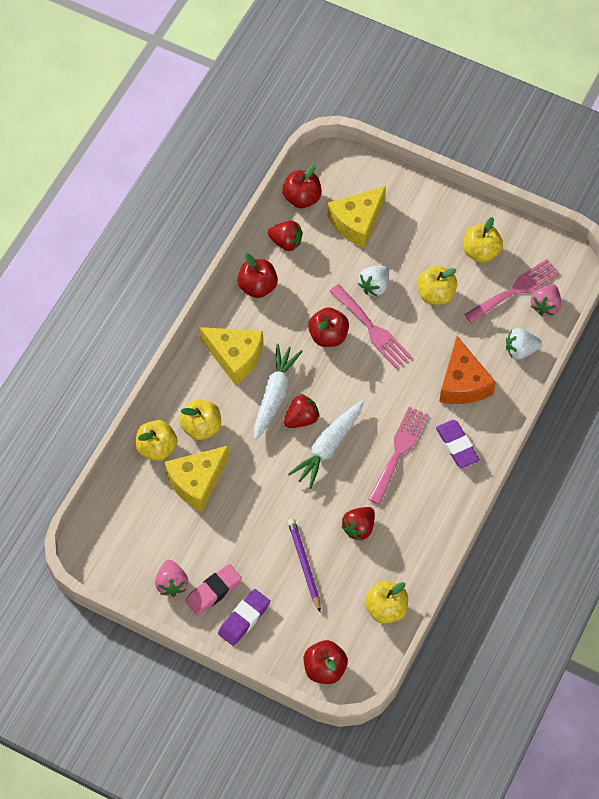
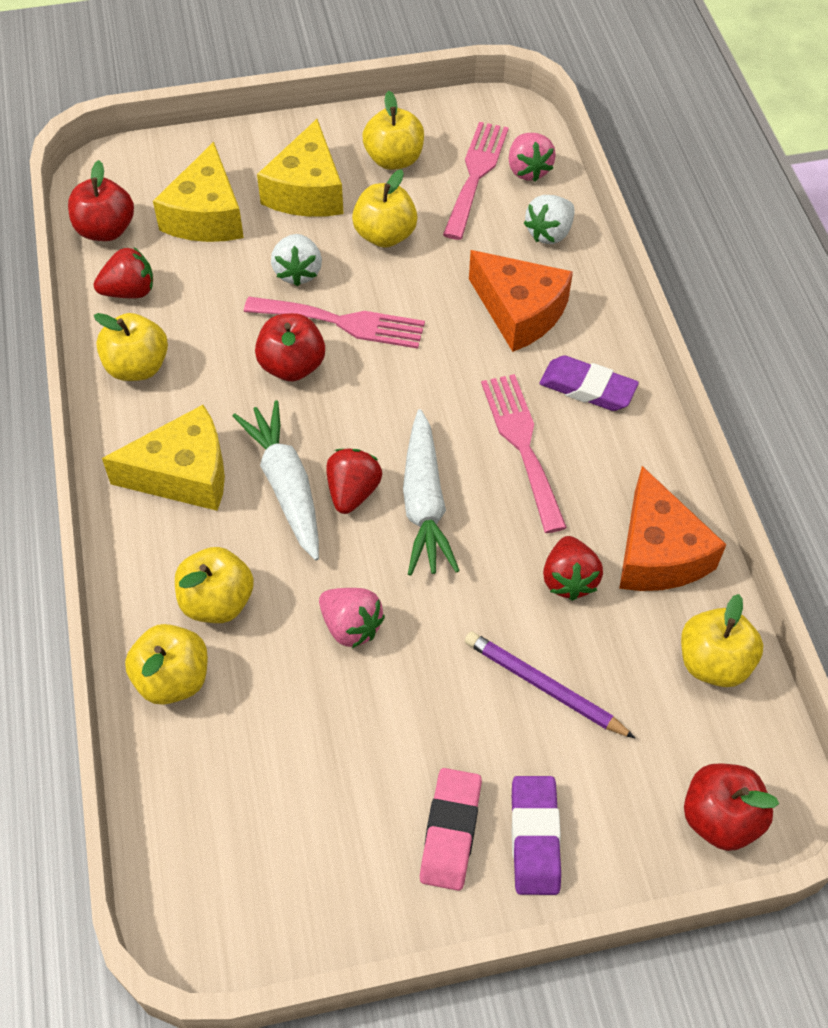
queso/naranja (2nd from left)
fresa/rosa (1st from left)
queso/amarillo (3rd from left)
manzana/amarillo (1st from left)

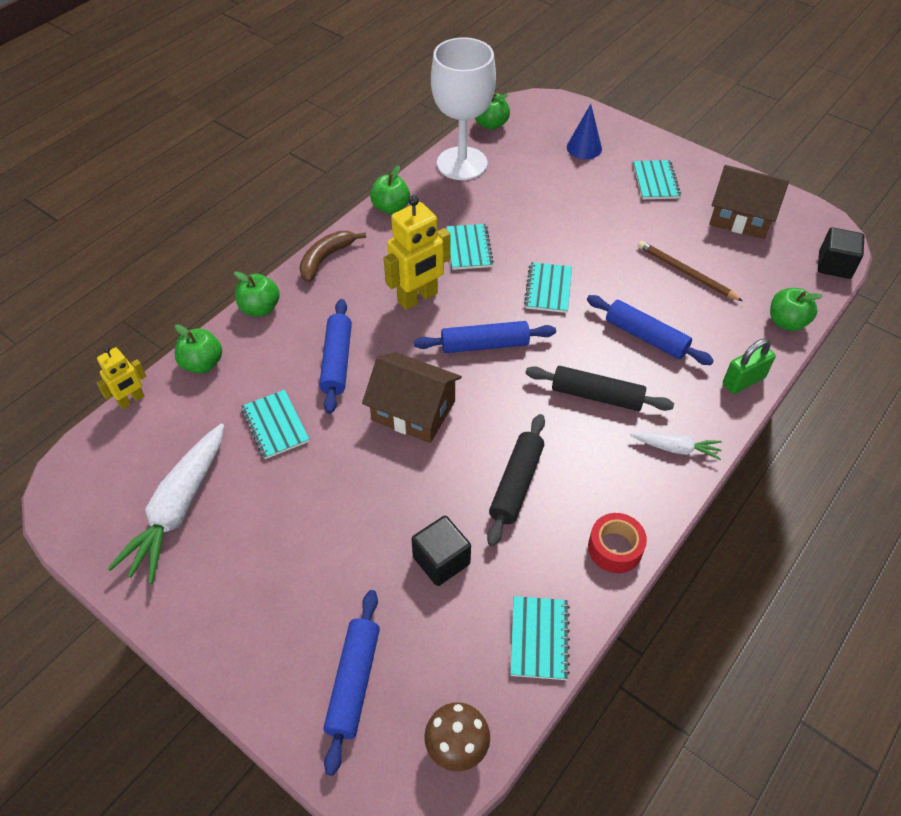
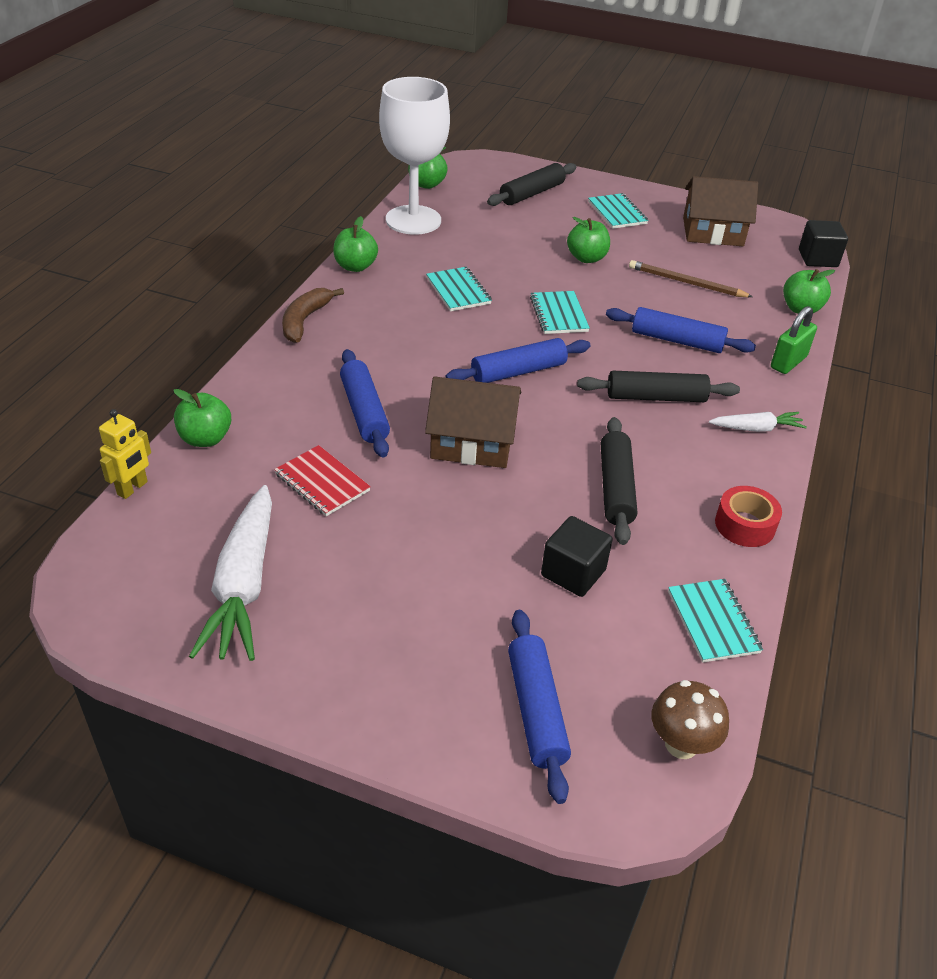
robot/amarillo (2nd from left in the first image)
manzana/verde (4th from left)
rodillo/negro (1st from left)
cuaderno/rojo

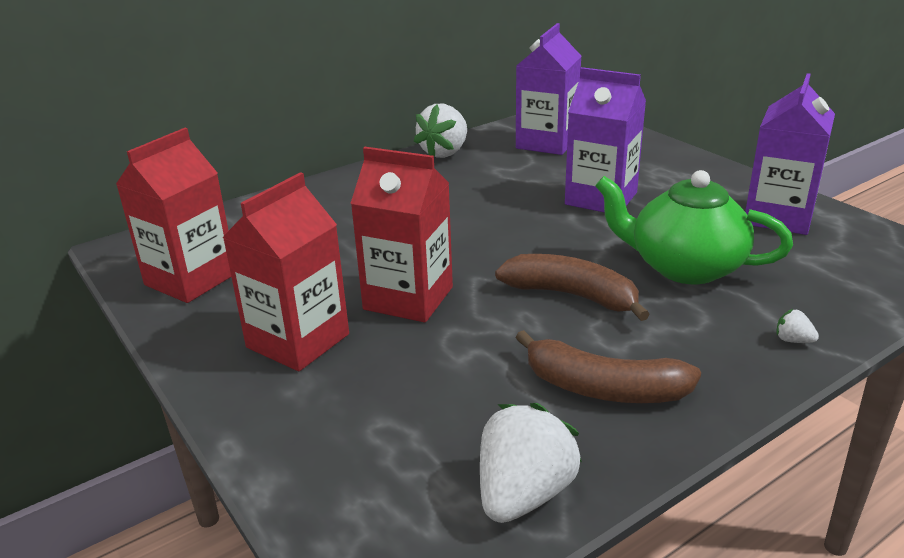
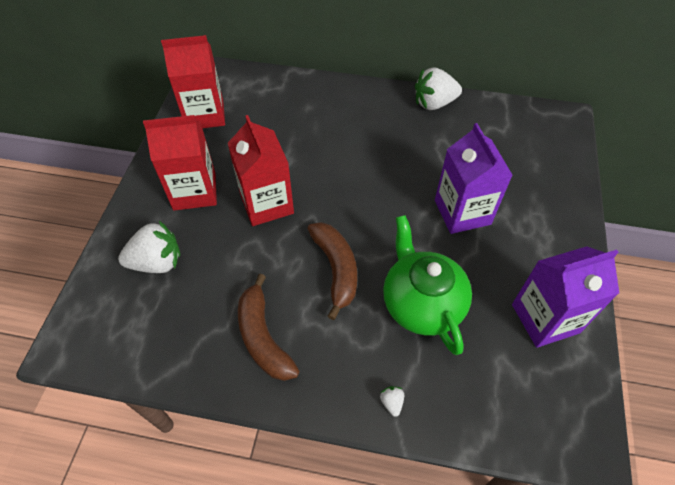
cartón de leche/morado (1st from left in the first image)
fresa/blanco (1st from left)

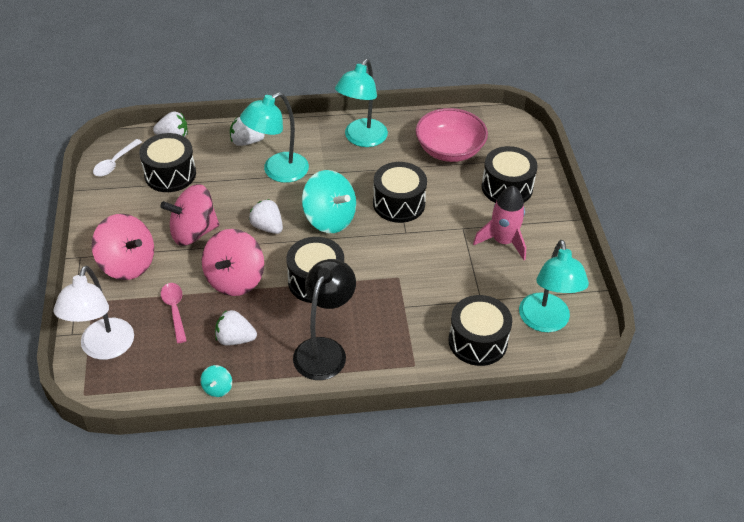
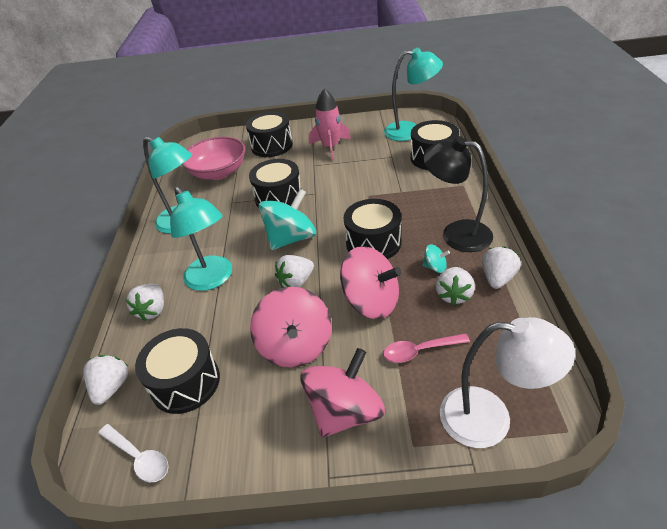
fresa/blanco (5th from left)
peonza/turquesa (2nd from left)

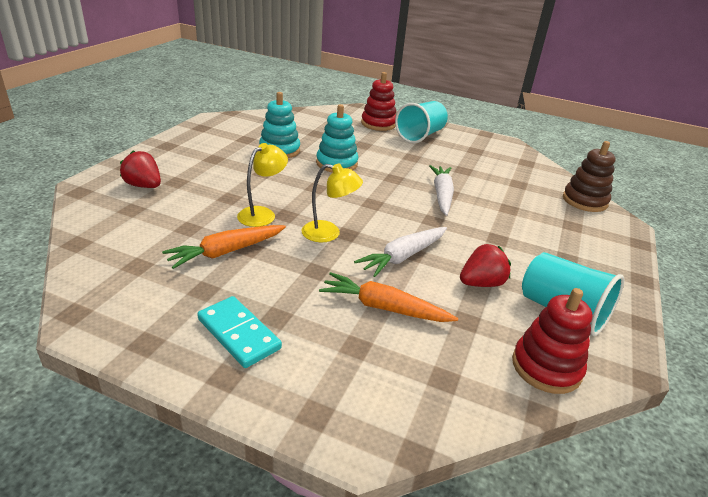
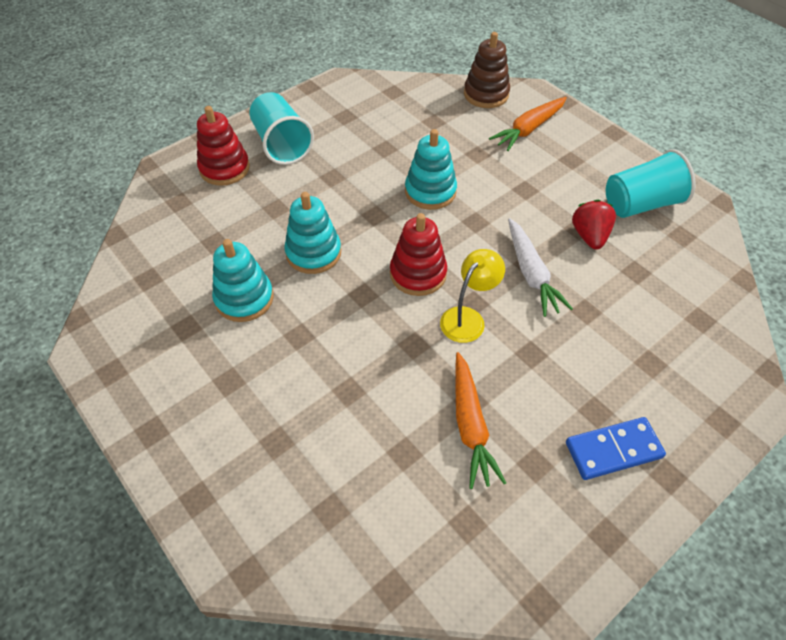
fresa/rojo (1st from left in the first image)
lámpara/amarillo (1st from left in the first image)
zanahoria/naranja (2nd from left)
juguete apilable/rojo (2nd from left)
juguete apilable/turquesa (3rd from left)
ficha de dominó/azul

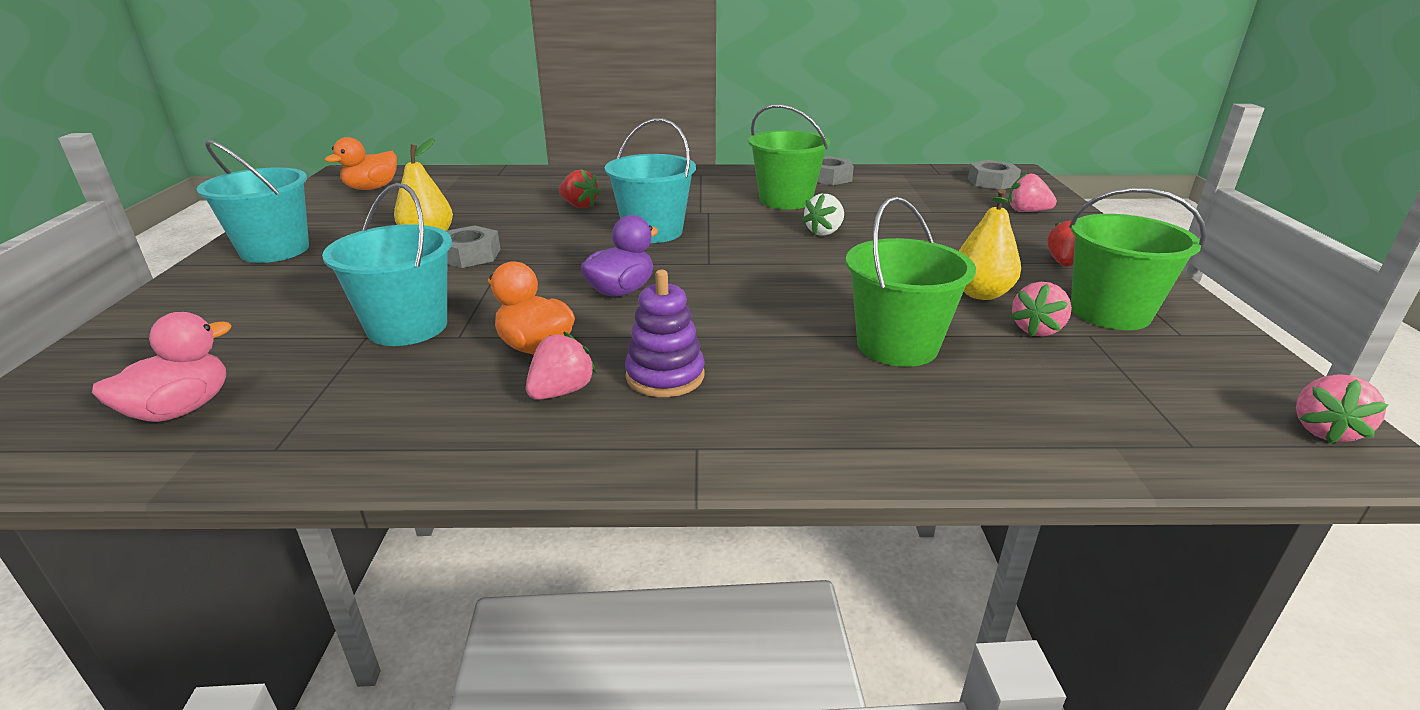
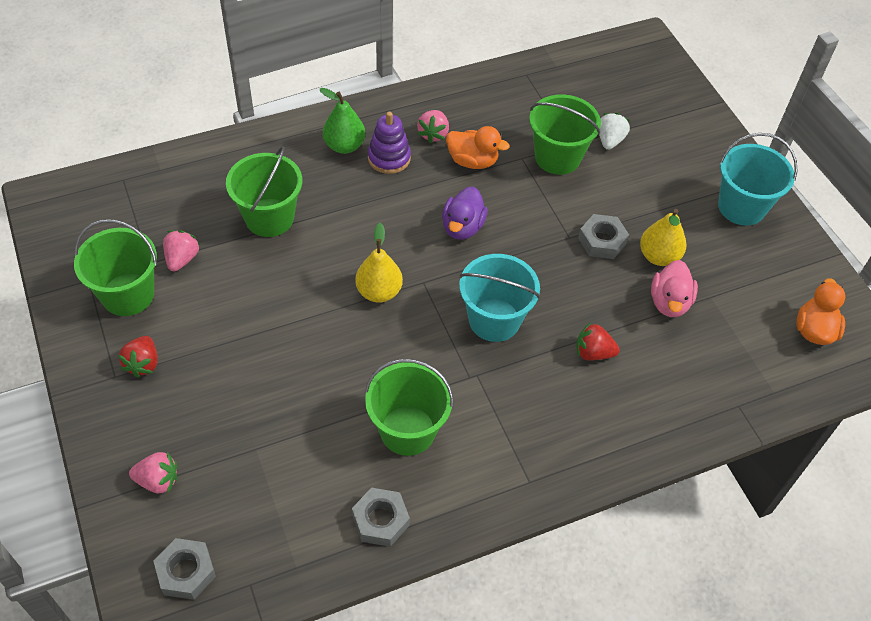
fresa/rosa (4th from left in the first image)
pera/verde
pato/rosa
fresa/blanco
pera/amarillo (1st from left)
balde/verde (4th from left)

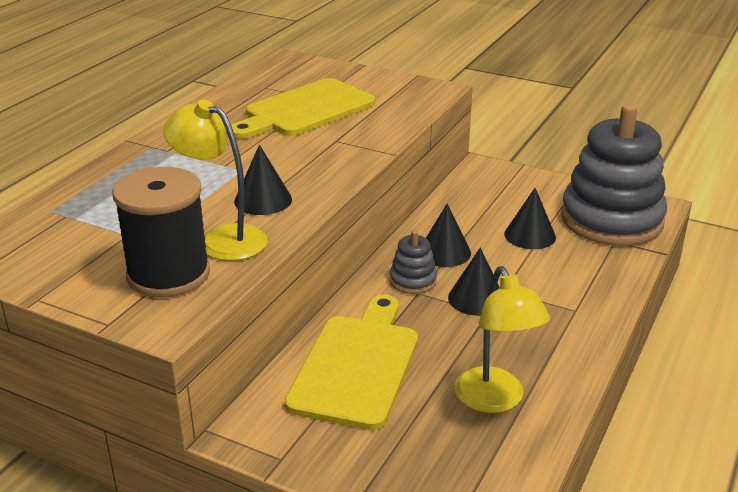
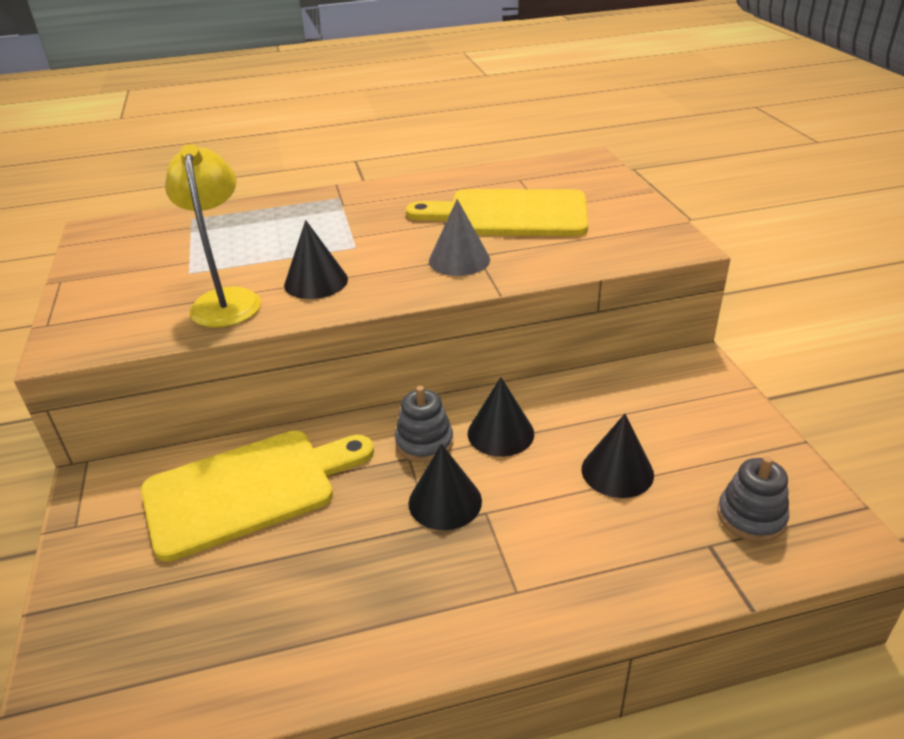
carrete/negro
lámpara/amarillo (2nd from left in the first image)
cono/gris
juguete apilable/gris (2nd from left)

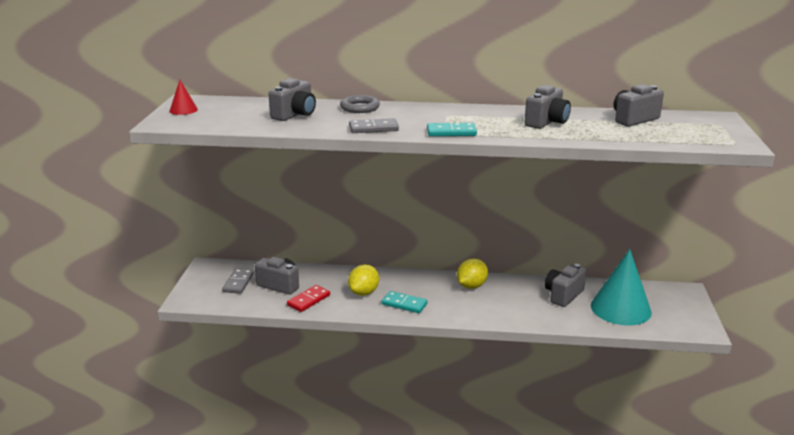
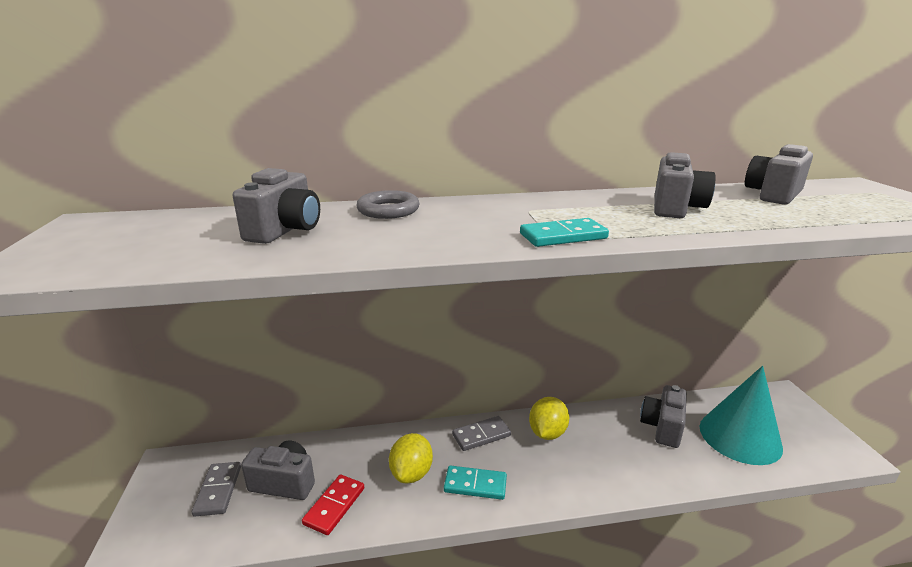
cono/rojo
ficha de dominó/gris (2nd from left)

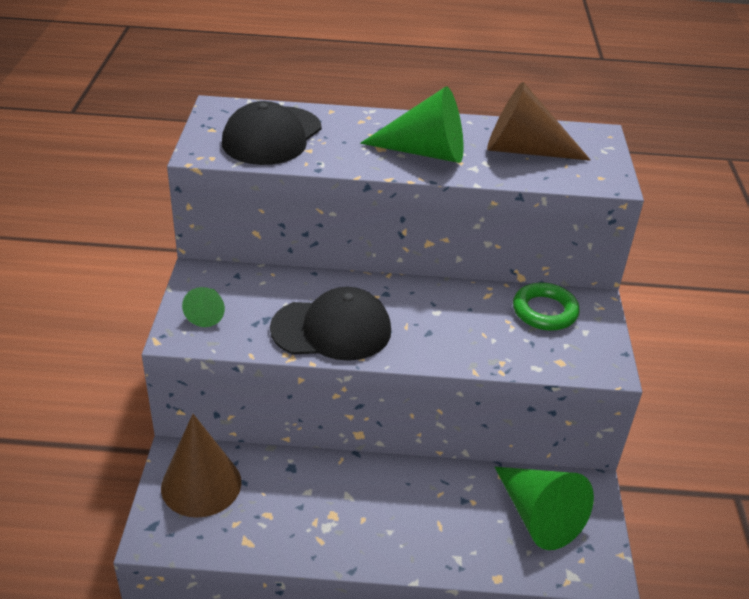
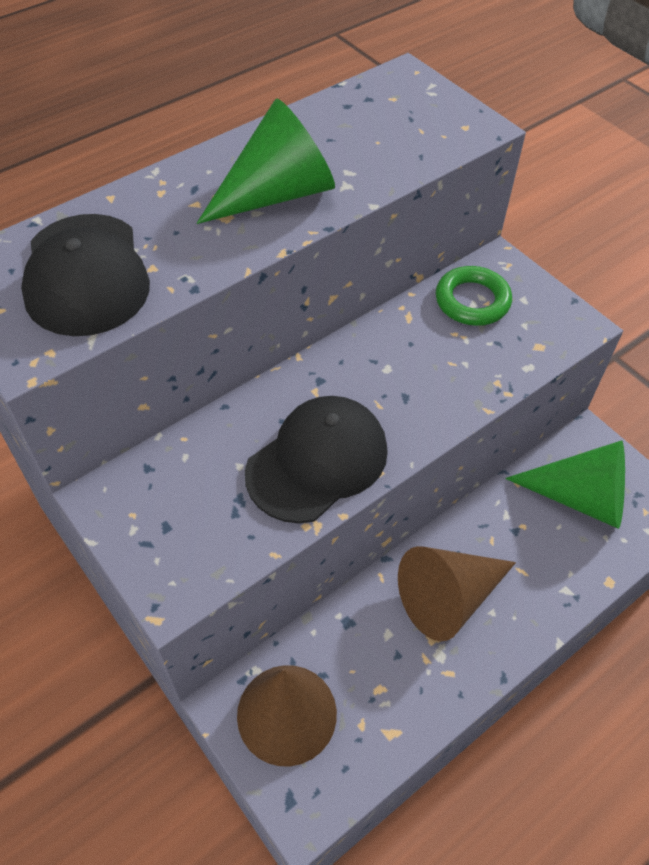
cono/verde (1st from left in the first image)
cono/marrón (2nd from left)

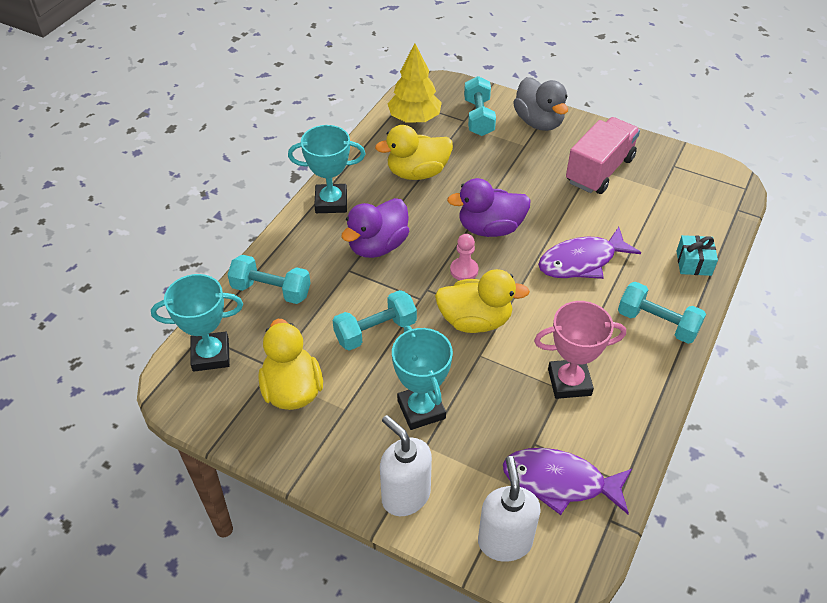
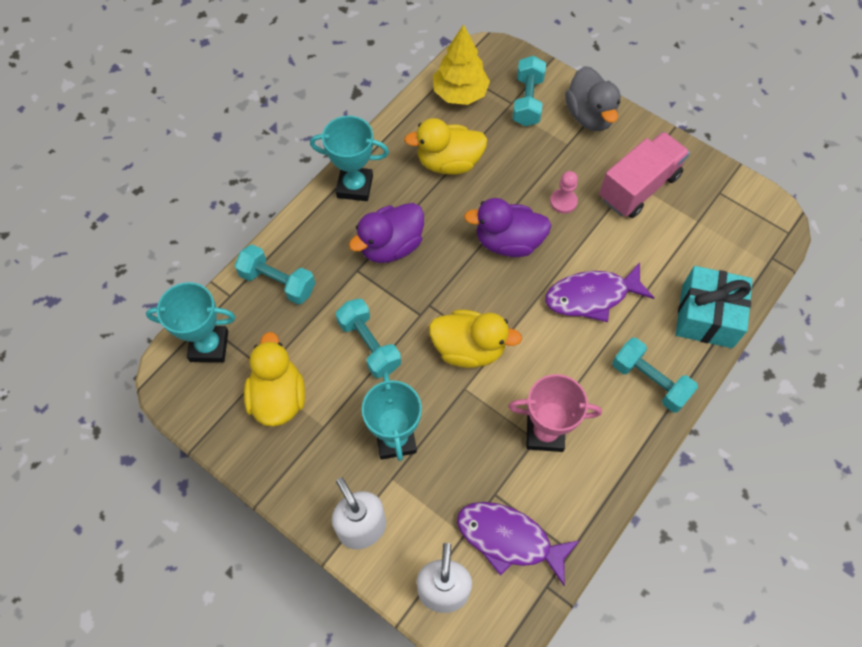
peón/rosa
mancuerna/turquesa (2nd from left)
regalo/turquesa

